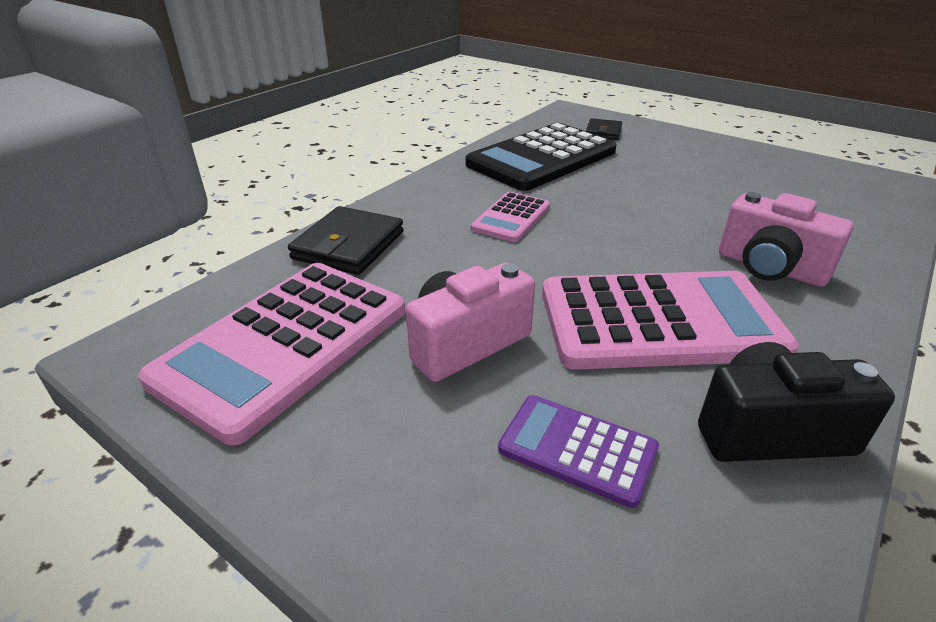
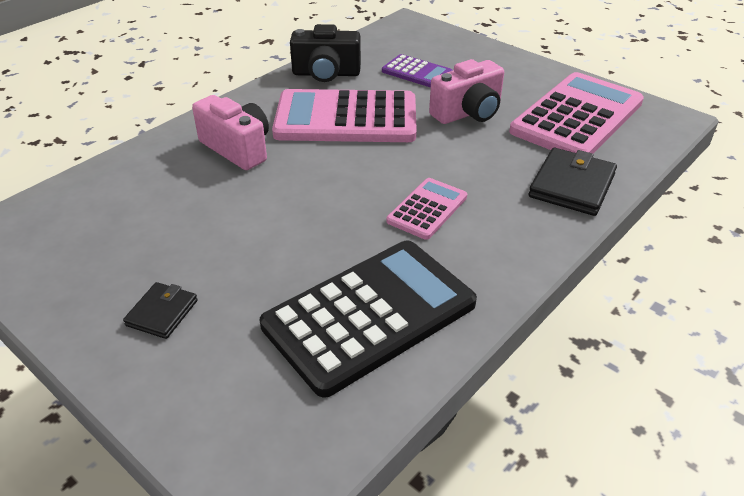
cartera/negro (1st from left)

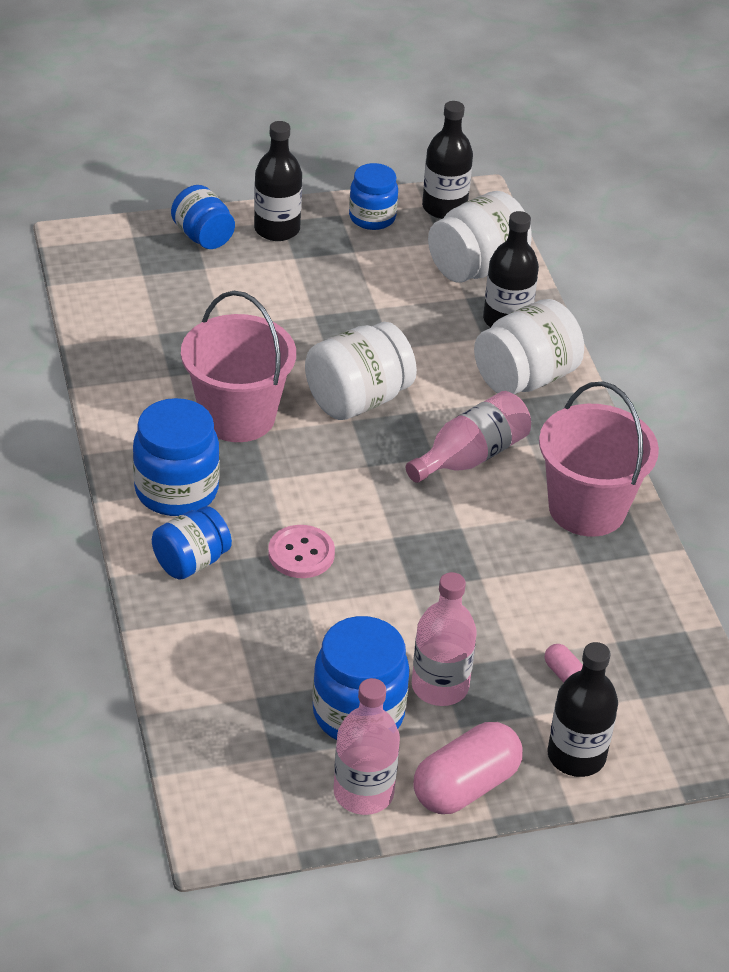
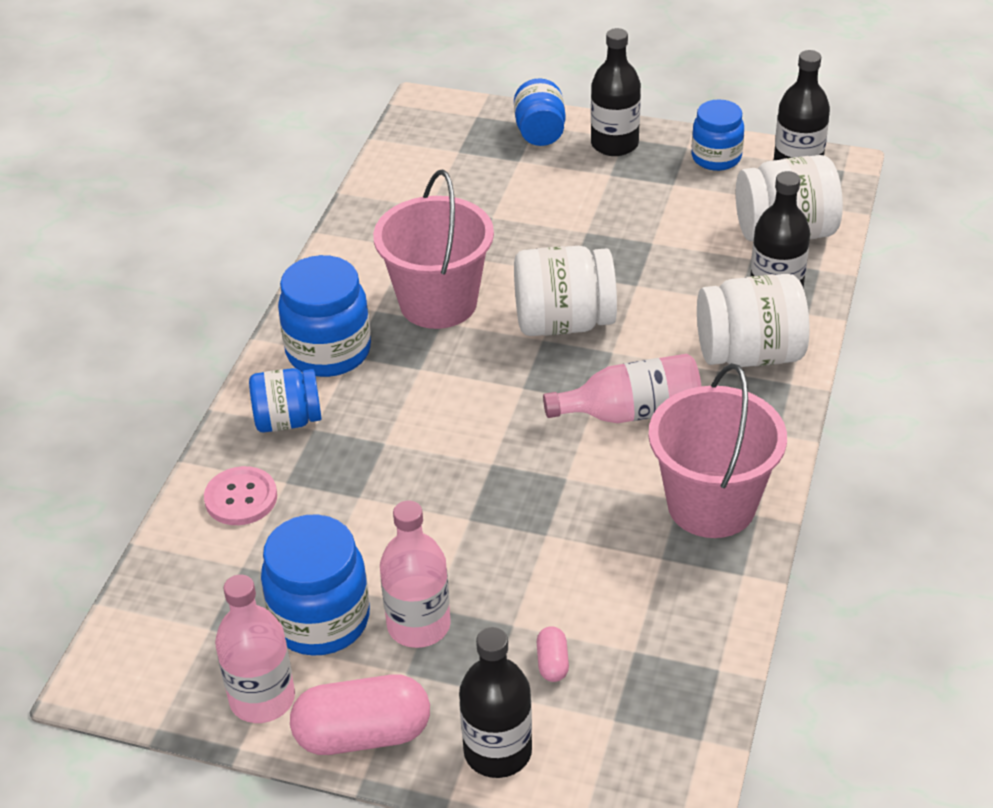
botón/rosa

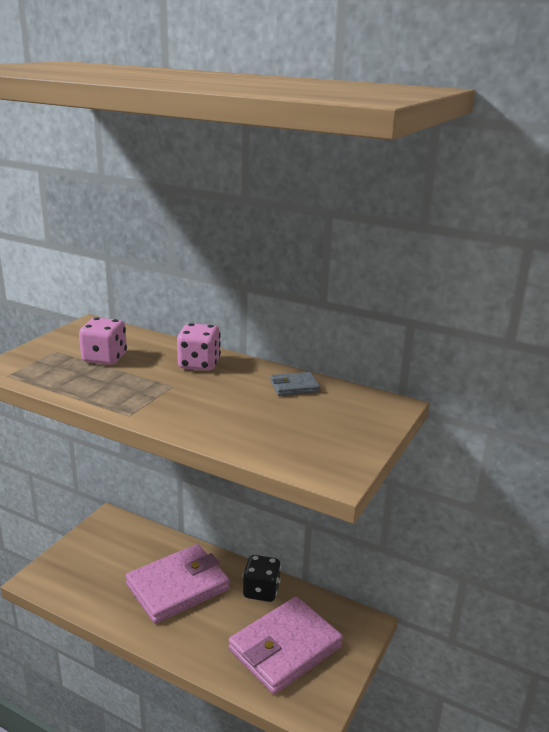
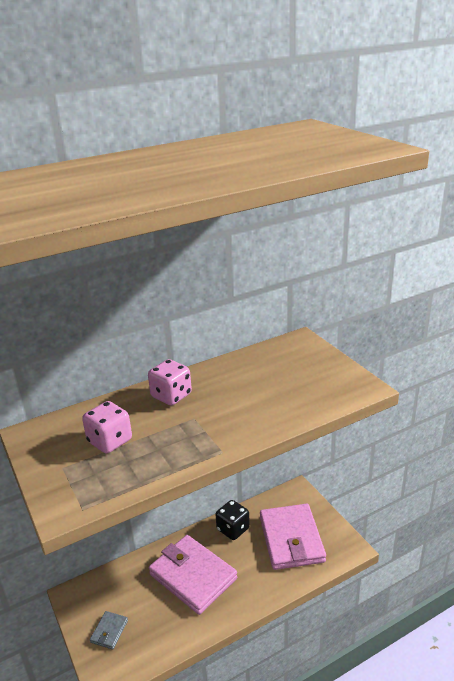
cartera/gris
cartera/rosa (1st from left)

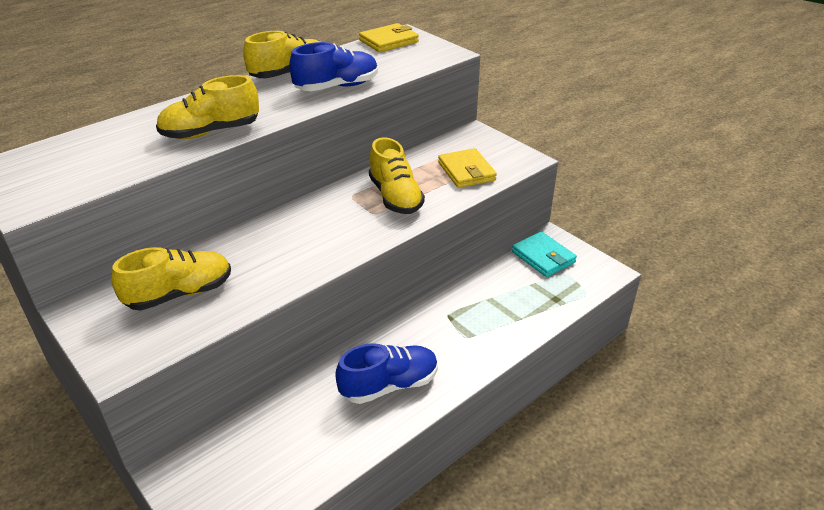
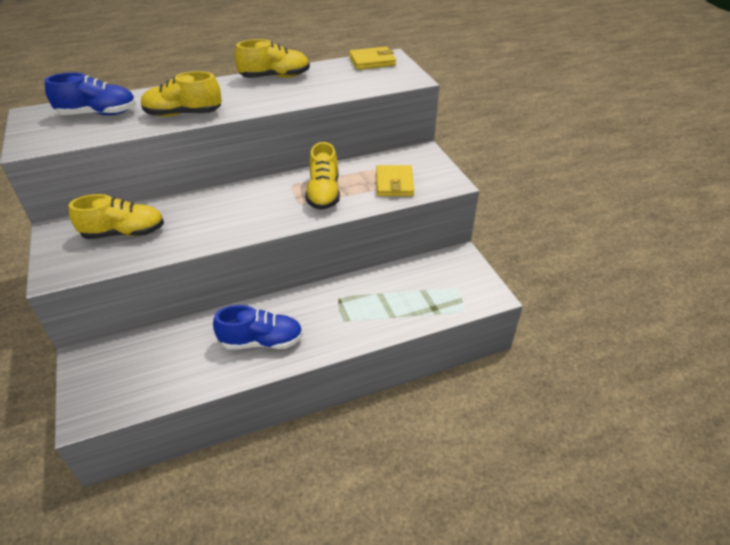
cartera/turquesa
zapato/azul (1st from left)

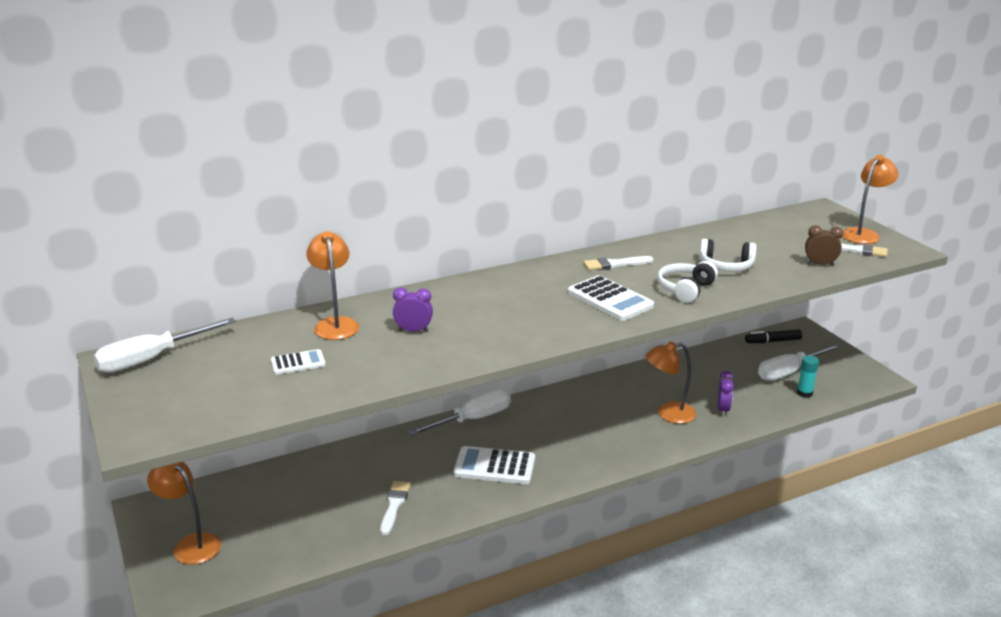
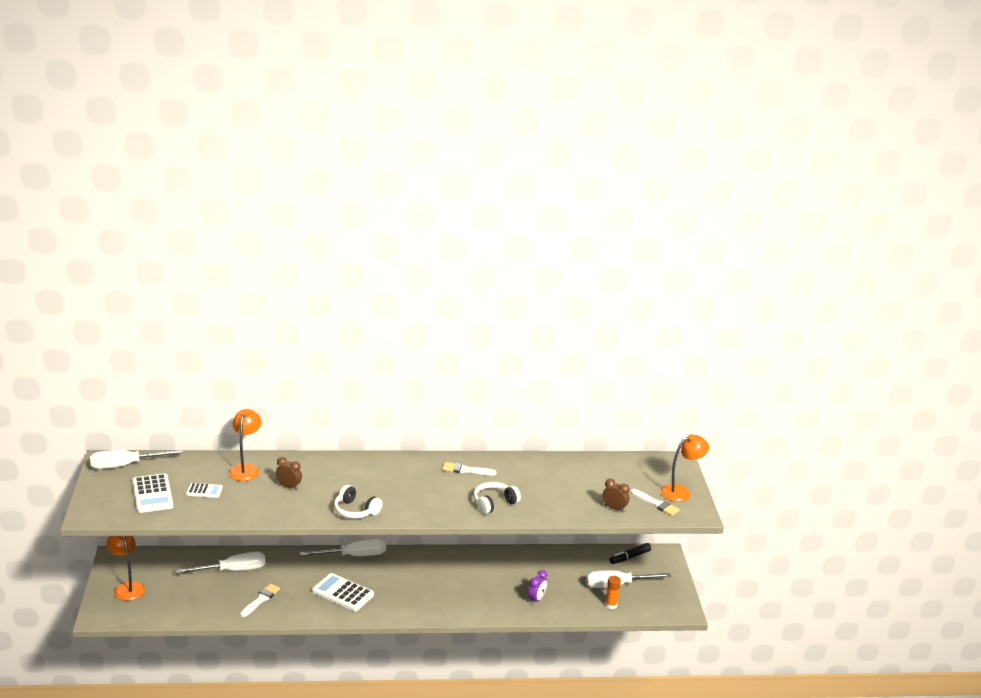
lámpara/naranja (3rd from left in the first image)
destornillador/blanco (2nd from left)
calculadora/blanco (1st from left)
auriculares/blanco (1st from left)
despertador/marrón (1st from left)
barra de pegamento/naranja
rotulador/negro

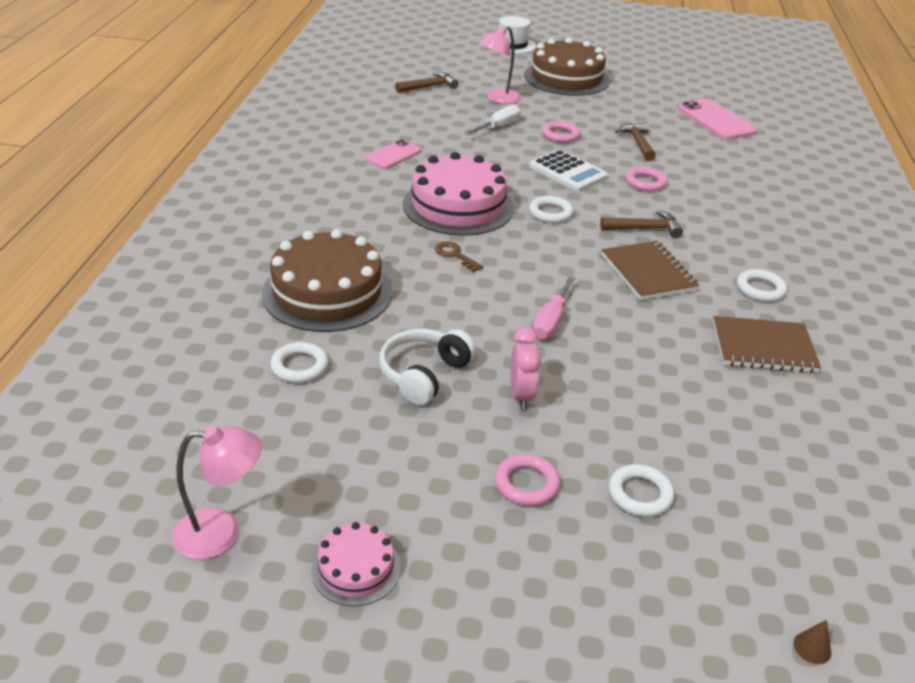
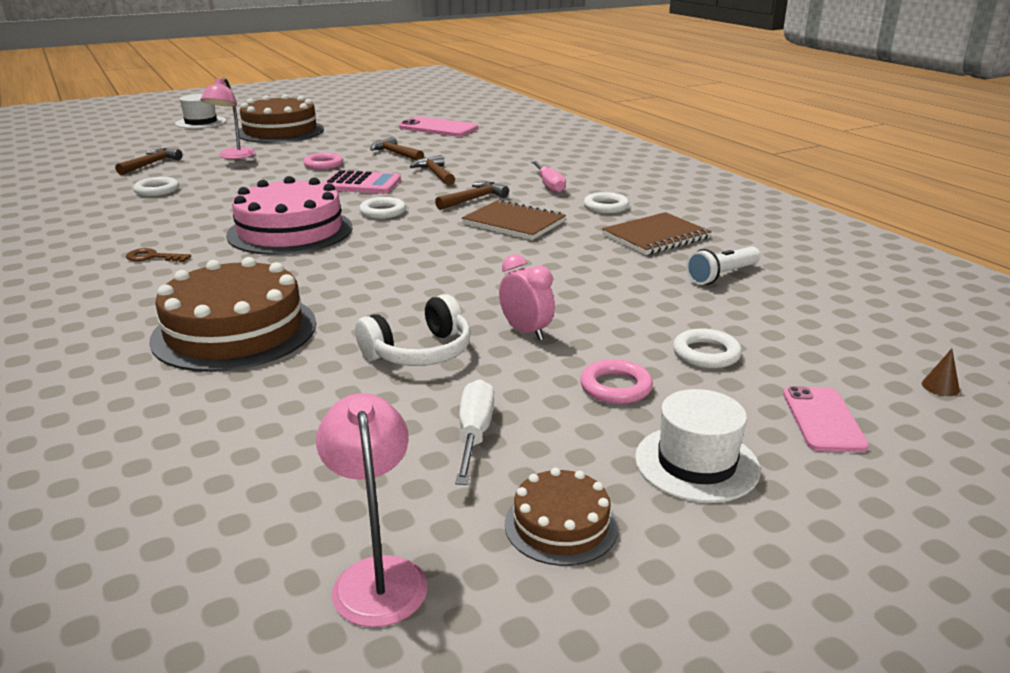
sombrero/blanco (2nd from left)
lámpara de mano/blanco
anillo/blanco (1st from left)
móvil/rosa (2nd from left)
llave/marrón
destornillador/blanco
destornillador/rosa
martillo/marrón (3rd from left)
tarta/marrón (3rd from left)
calculadora/rosa
lámpara/rosa (2nd from left)
auriculares/blanco

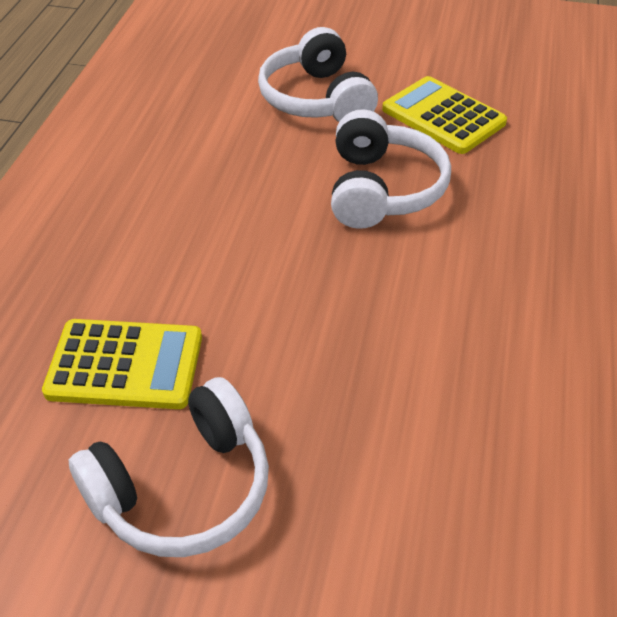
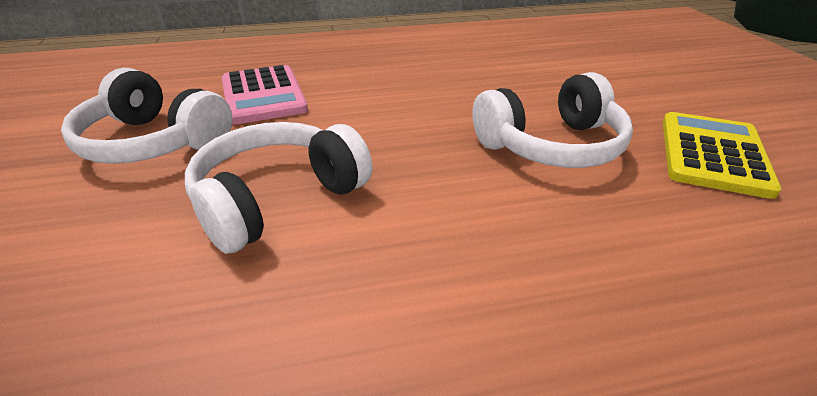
auriculares/blanco (2nd from left)
calculadora/rosa

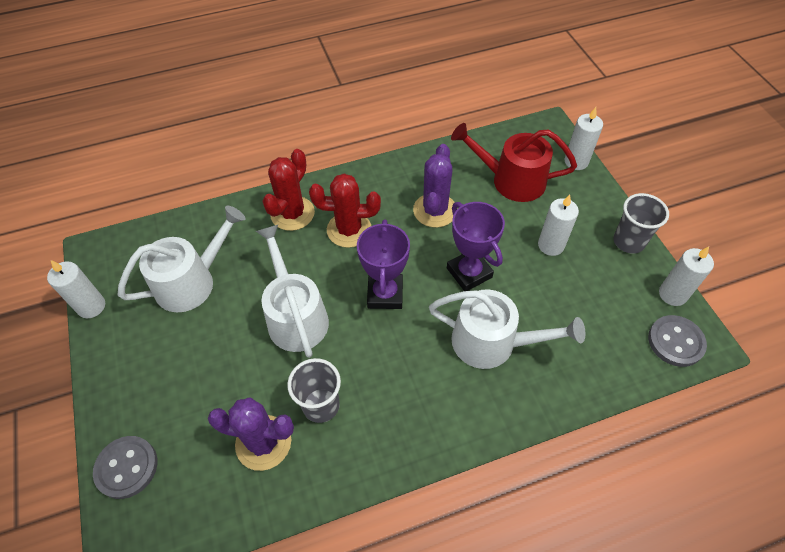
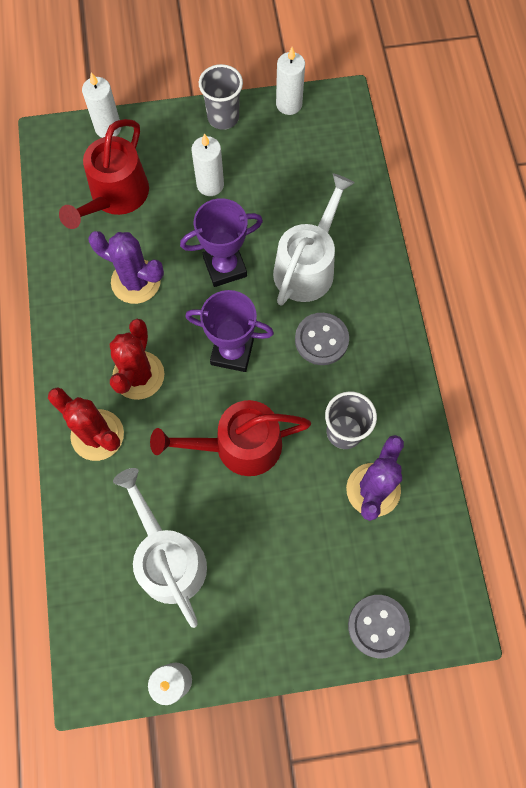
botón/gris (1st from left)
regadera/rojo (2nd from left)

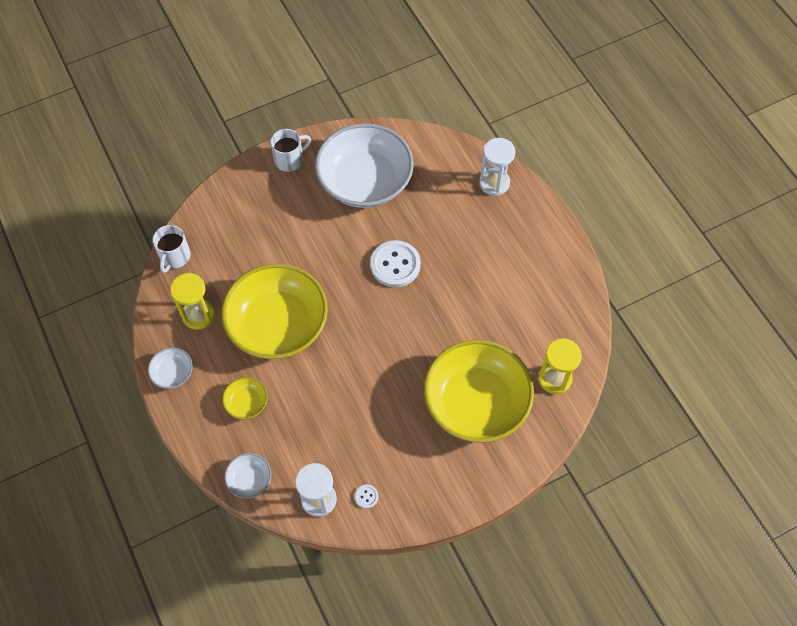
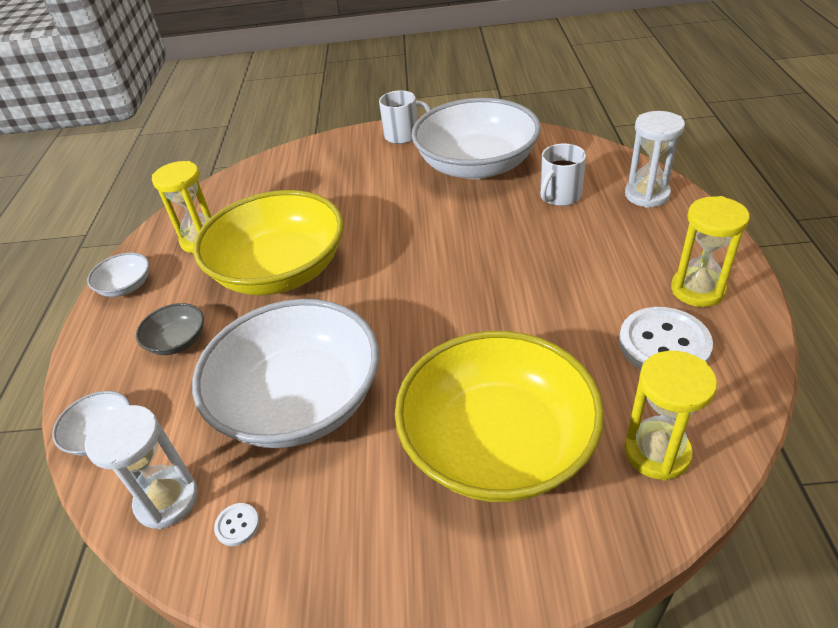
cuenco/blanco (3rd from left)
reloj de arena/amarillo (3rd from left)
taza/blanco (2nd from left)
botón/blanco (2nd from left)
cuenco/gris

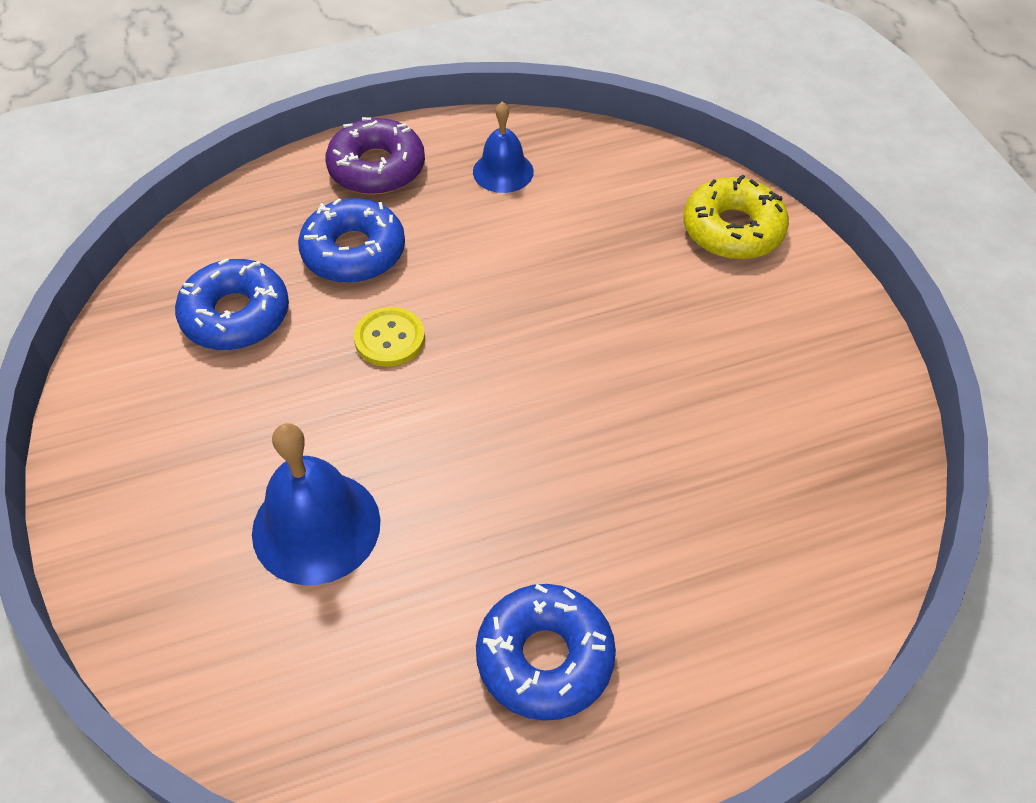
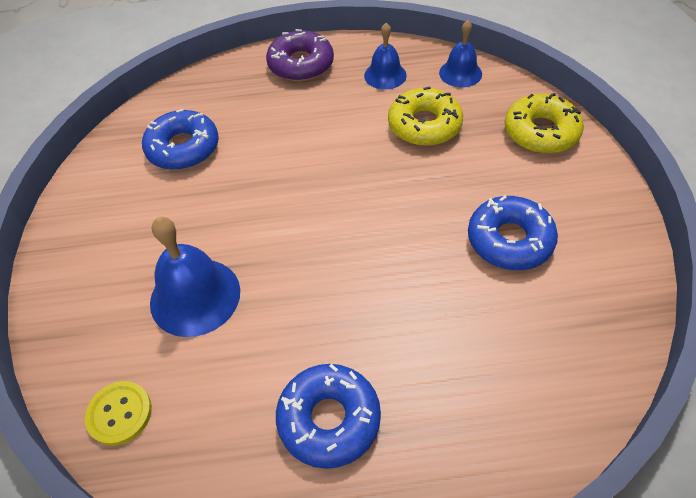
rosquilla/amarillo (1st from left)
campana/azul (3rd from left)
rosquilla/azul (3rd from left)
botón/amarillo

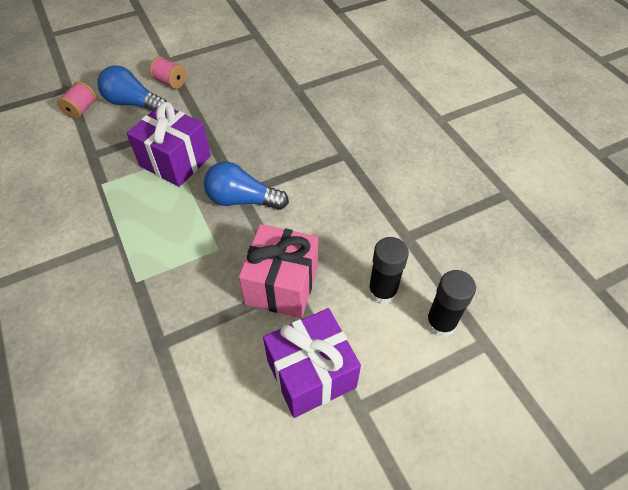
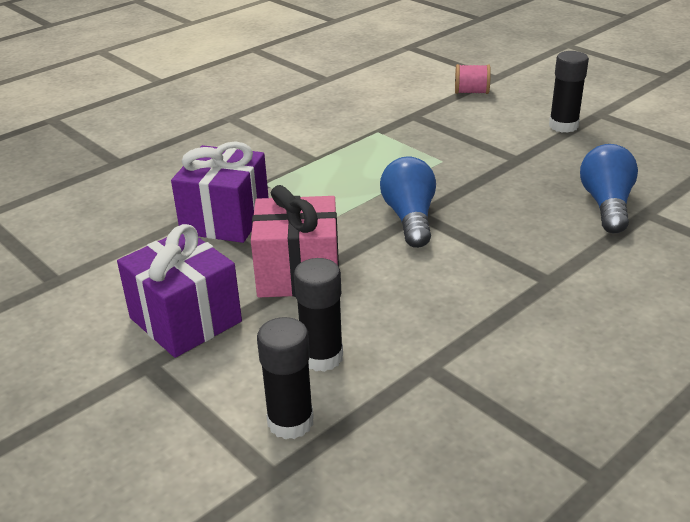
bombilla/azul (2nd from left)
regalo/morado (2nd from left)
barra de pegamento/negro (3rd from left)

